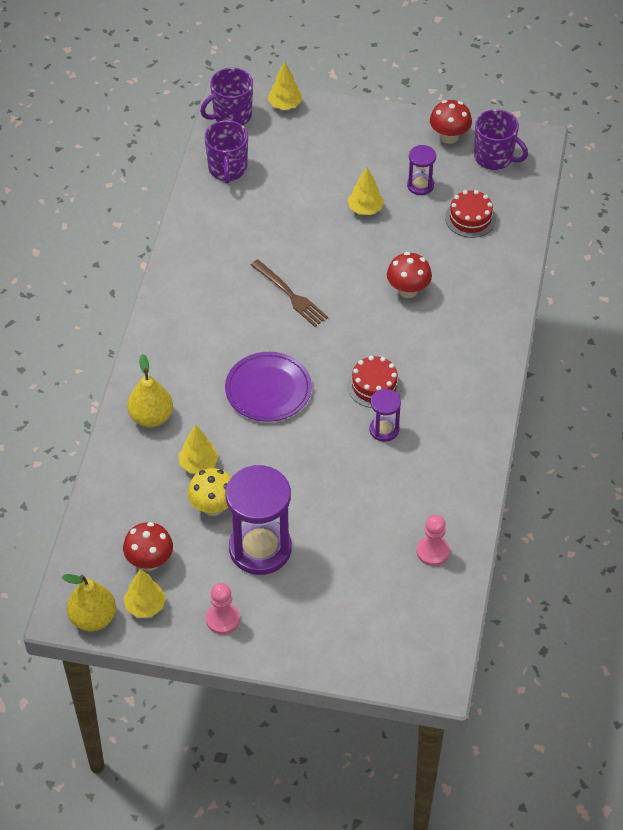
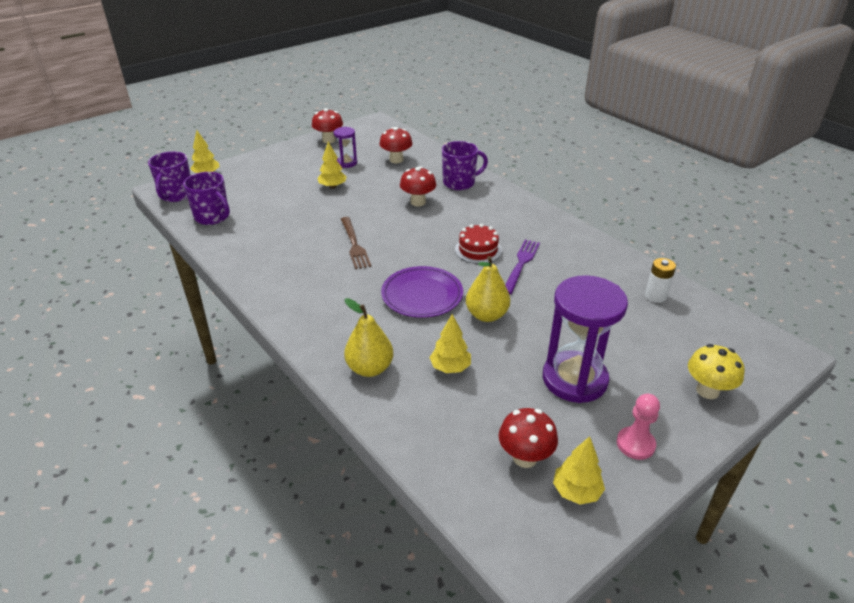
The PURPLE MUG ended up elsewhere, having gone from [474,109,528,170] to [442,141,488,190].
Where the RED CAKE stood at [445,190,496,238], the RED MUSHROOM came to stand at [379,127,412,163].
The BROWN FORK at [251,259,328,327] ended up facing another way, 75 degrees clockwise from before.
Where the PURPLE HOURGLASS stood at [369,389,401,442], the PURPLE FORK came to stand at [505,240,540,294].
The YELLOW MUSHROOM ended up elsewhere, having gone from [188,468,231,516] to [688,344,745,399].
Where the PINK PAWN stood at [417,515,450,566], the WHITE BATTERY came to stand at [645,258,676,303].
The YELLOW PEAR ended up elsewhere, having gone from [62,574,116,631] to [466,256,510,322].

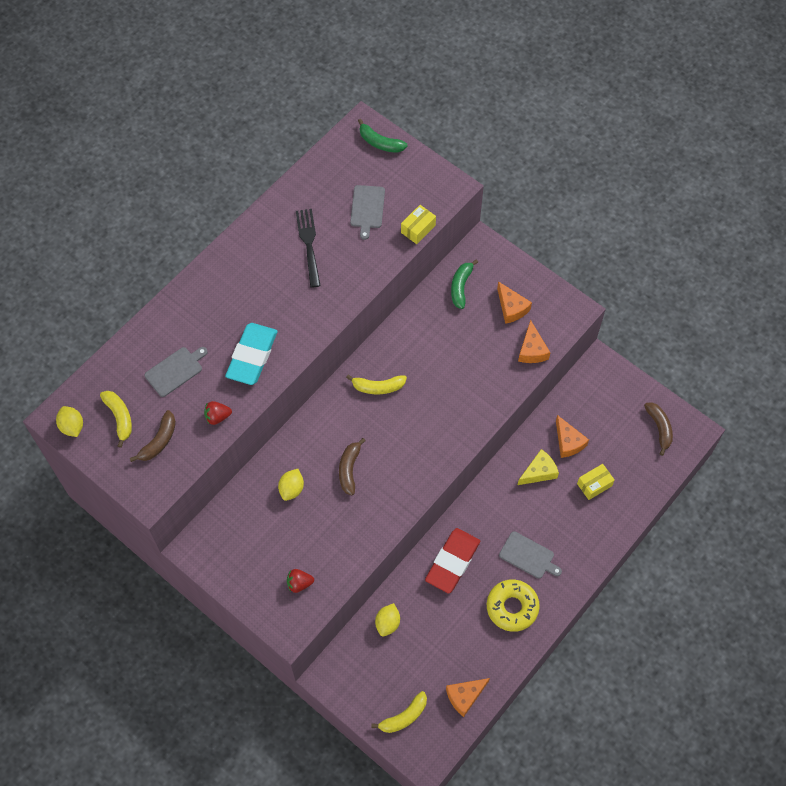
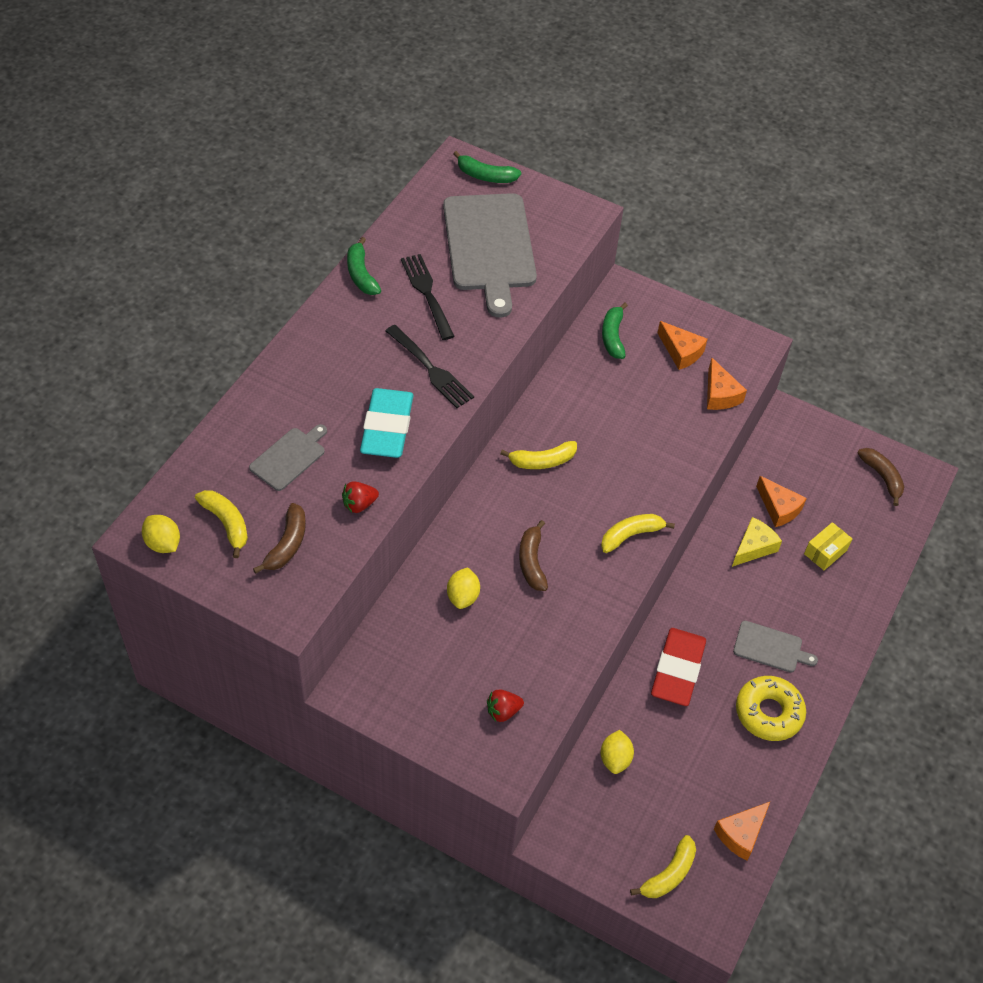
The size of the GREY CUTTING BOARD at [350,185,385,240] changed by a factor of 2.08.
The second view lost the YELLOW BOX at [401,205,436,244].
The second view gained the GREEN BANANA at [347,237,381,295].
The second view gained the BLACK FORK at [386,325,474,408].
The second view gained the YELLOW BANANA at [601,514,675,553].

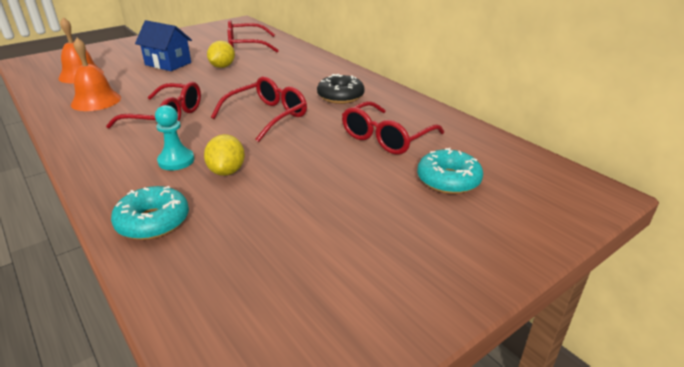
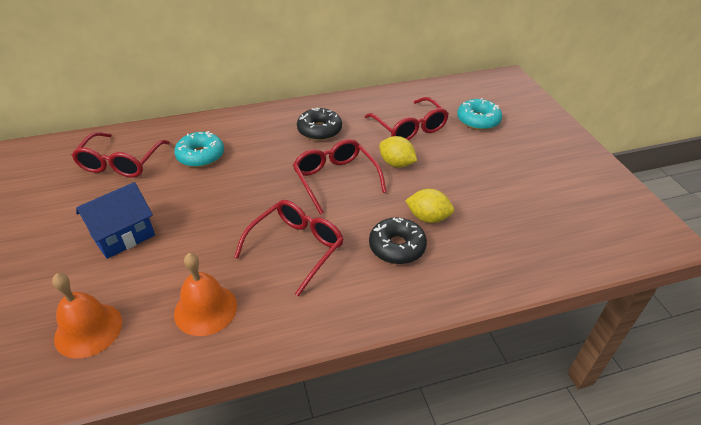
The YELLOW LEMON ended up elsewhere, having gone from [207,41,235,68] to [379,136,417,168].
Where the TURQUOISE PAWN stood at [155,105,194,170], the BLACK DONUT came to stand at [369,218,427,264].
The TURQUOISE DONUT ended up elsewhere, having gone from [111,186,189,240] to [174,131,224,167].

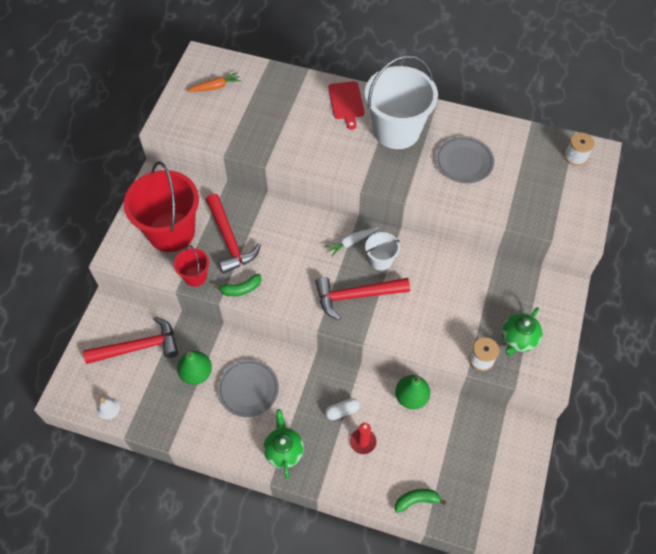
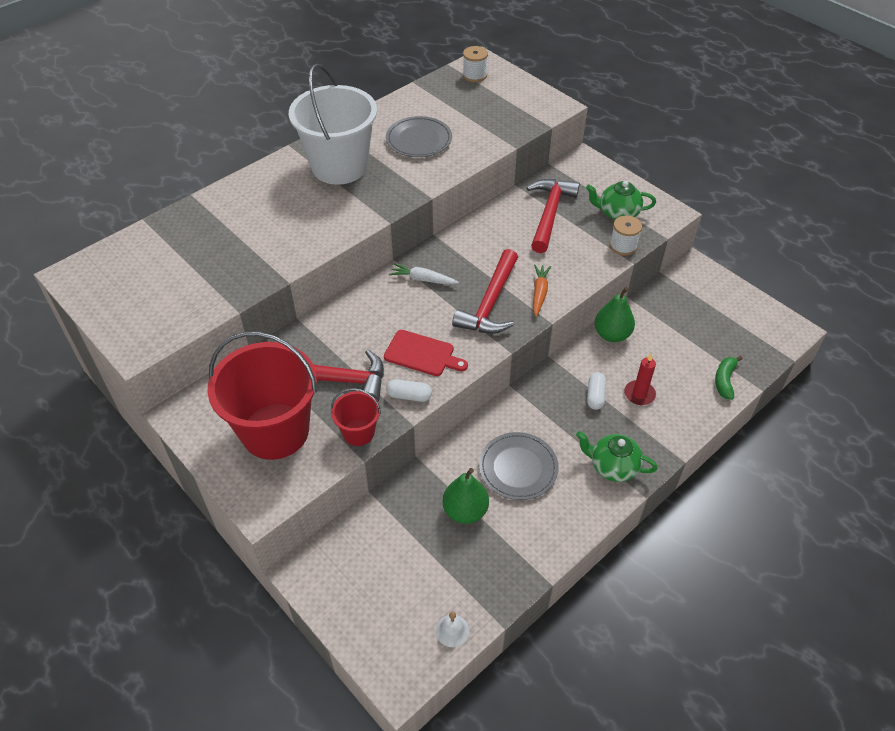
The ORANGE CARROT ended up elsewhere, having gone from [188,72,241,92] to [533,265,551,317].
The RED CUTTING BOARD ended up elsewhere, having gone from [328,81,364,130] to [384,330,468,376].
The WHITE CARROT at [325,227,378,257] ended up facing another way, 105 degrees clockwise from before.
The second view lost the WHITE BUCKET at [365,232,400,270].
Where the GREEN BANANA stood at [214,274,261,296], the WHITE CAPSULE came to stand at [386,379,432,402].
The GREEN TEAPOT at [502,307,543,356] ended up facing another way, 120 degrees clockwise from before.
The RED HAMMER ended up elsewhere, having gone from [83,316,178,364] to [527,179,580,253].

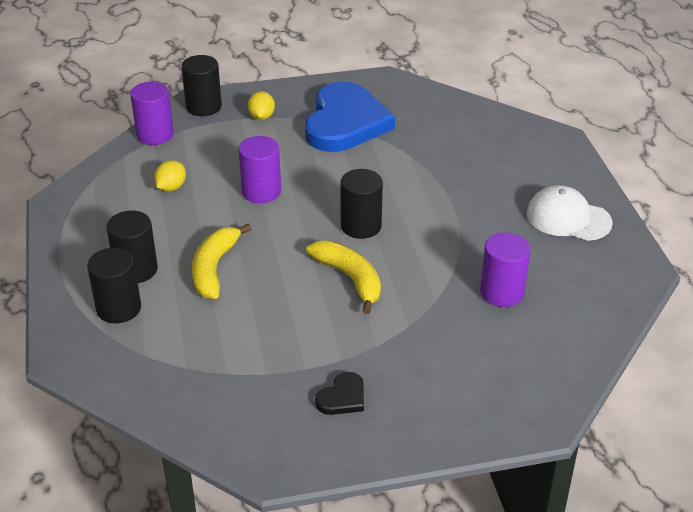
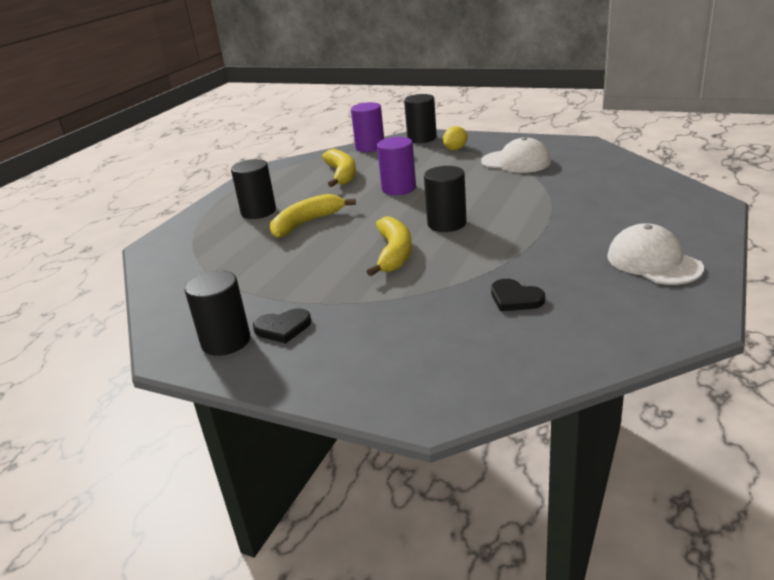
Where the BLUE HEART stood at [305,82,395,152], the WHITE CAP came to stand at [481,137,551,173].
Where the YELLOW LEMON stood at [154,160,186,191], the YELLOW BANANA came to stand at [322,149,356,187].
Where the PURPLE CYLINDER stood at [480,232,530,307], the BLACK HEART came to stand at [491,279,545,311].
The BLACK CYLINDER ended up elsewhere, having gone from [87,248,141,323] to [184,270,250,356].

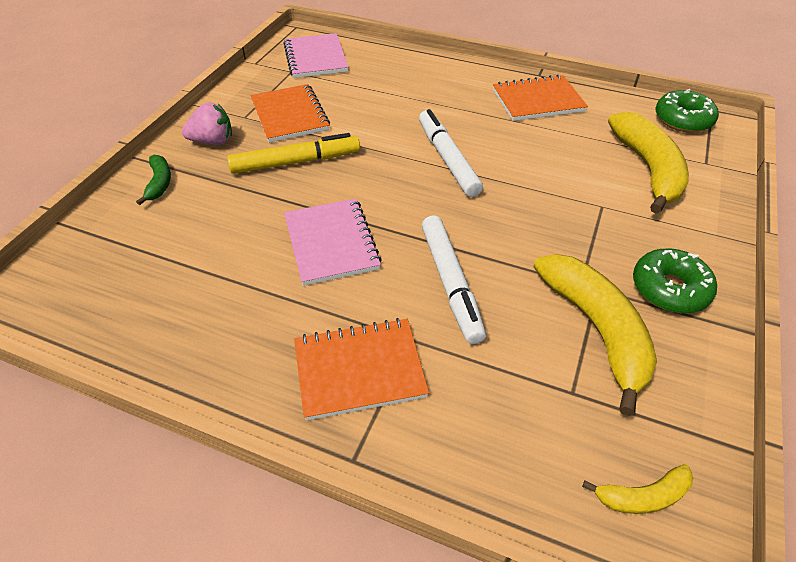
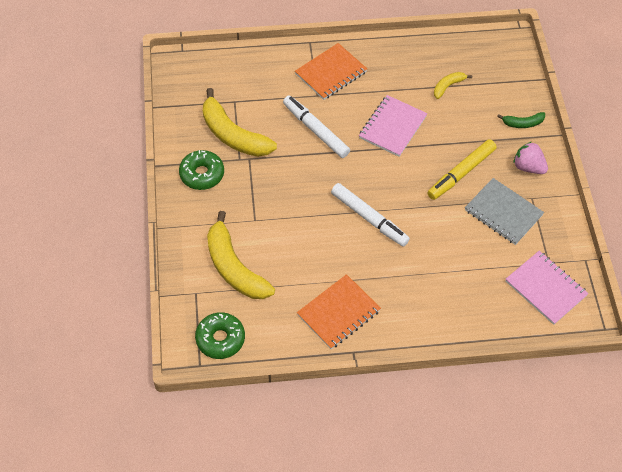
What was the ORANGE NOTEBOOK at [250,84,330,143] turned into the GREY NOTEBOOK at [465,178,544,245].
The PINK STRAWBERRY at [182,102,232,145] ended up facing another way, 75 degrees clockwise from before.
The GREEN BANANA at [136,155,171,205] ended up facing another way, 60 degrees counterclockwise from before.
The PINK NOTEBOOK at [284,199,382,286] ended up facing another way, 75 degrees clockwise from before.
The YELLOW BANANA ended up elsewhere, having gone from [582,464,693,514] to [434,72,472,99].

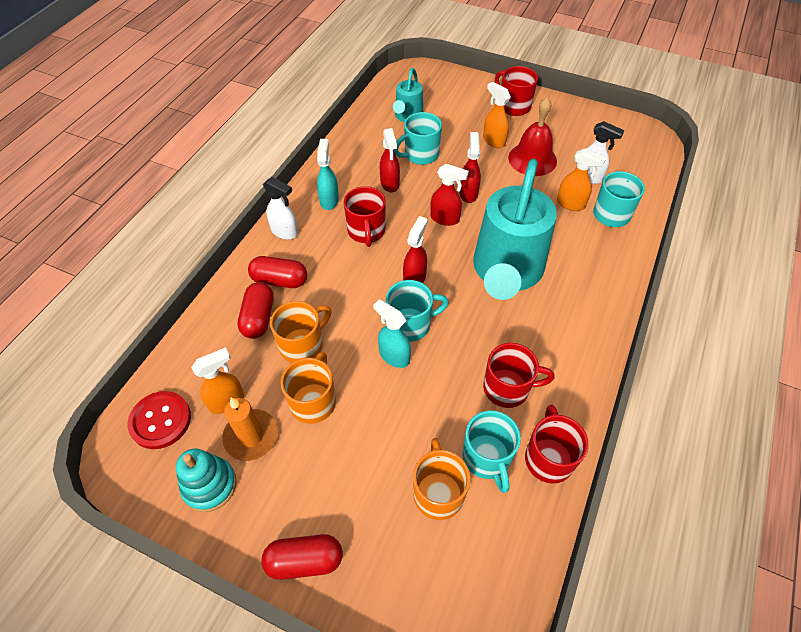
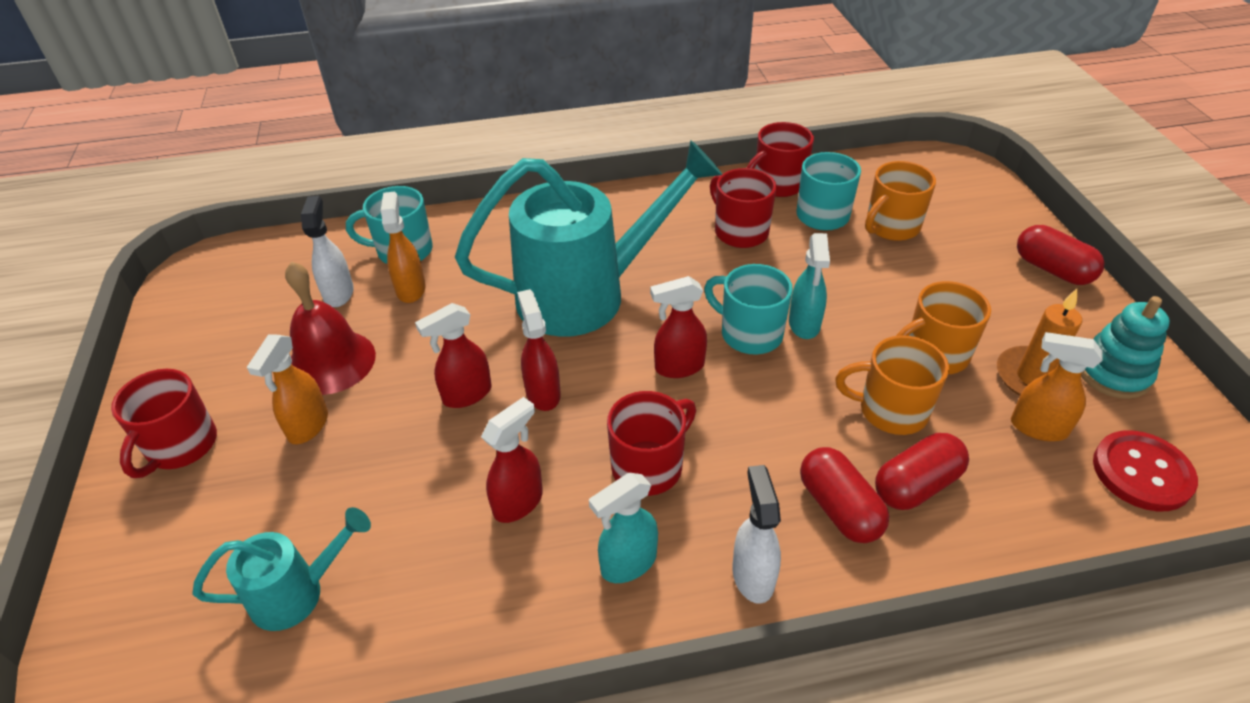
The second view lost the TURQUOISE MUG at [393,112,442,165].

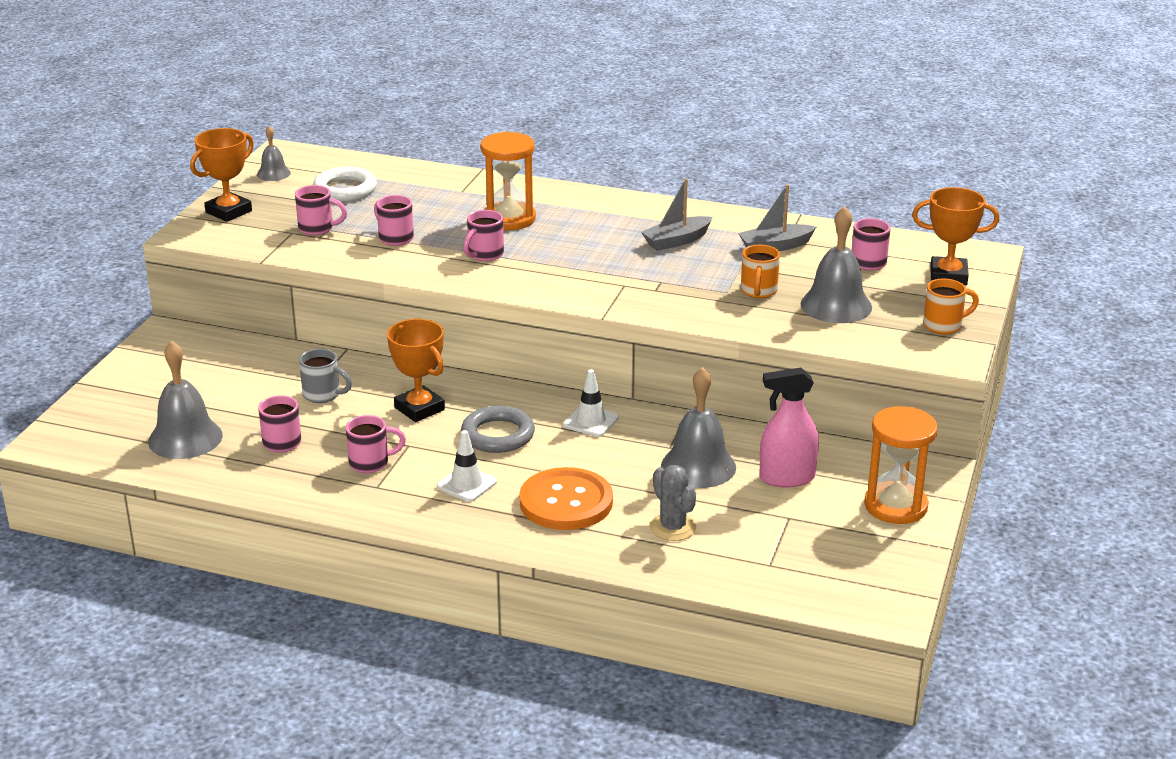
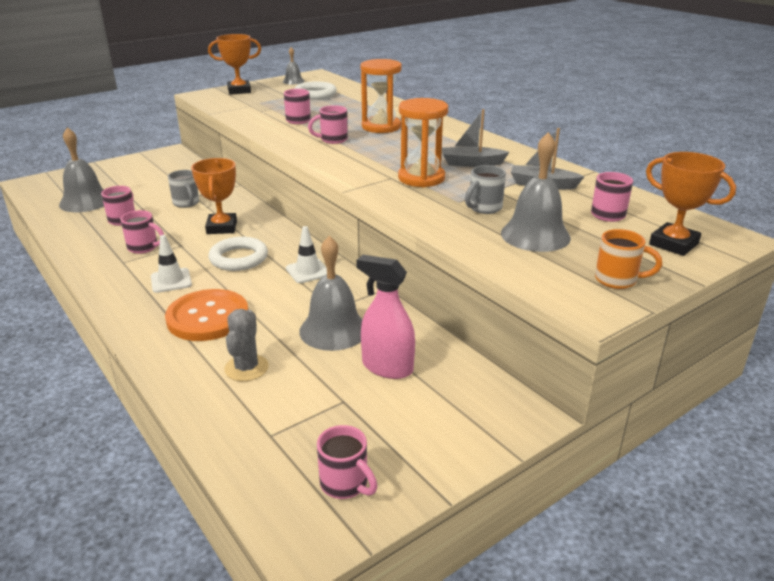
The PINK MUG ended up elsewhere, having gone from [295,185,347,235] to [317,425,378,499].
What was the ORANGE MUG at [741,245,780,298] turned into the GREY MUG at [465,165,506,214].
What was the GREY RING at [461,406,535,453] turned into the WHITE RING at [208,237,268,271].
The ORANGE HOURGLASS ended up elsewhere, having gone from [864,406,938,524] to [398,98,448,187].

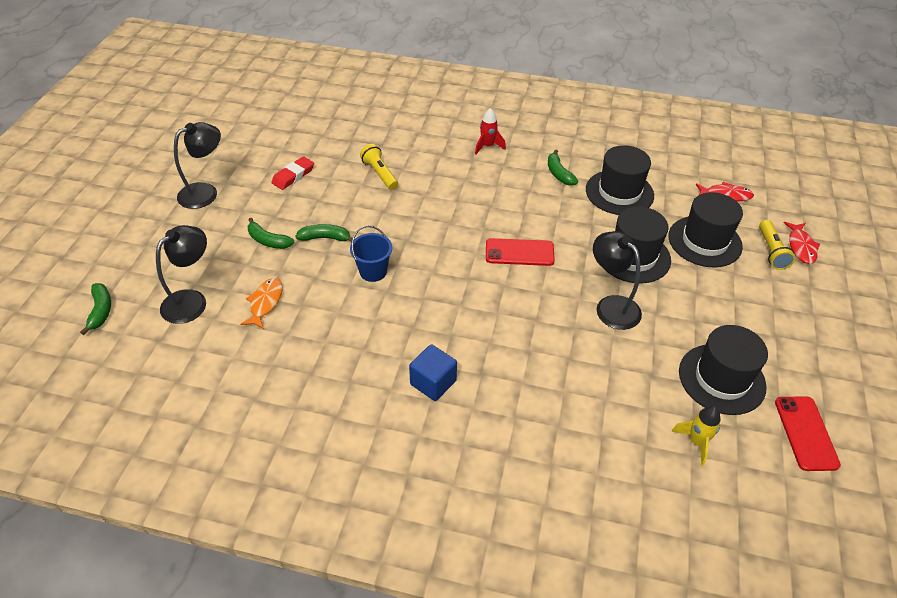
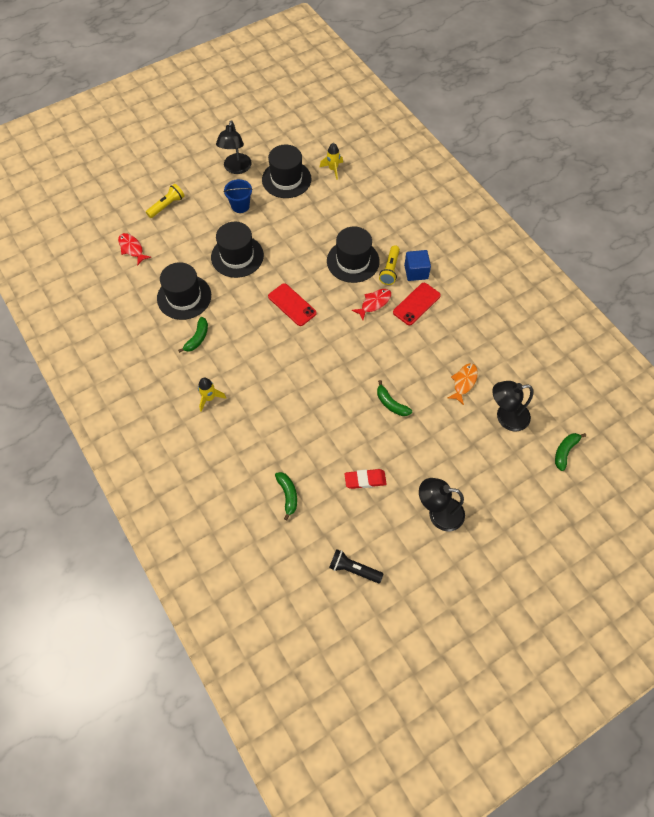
What was the RED ROCKET at [475,108,506,155] turned into the YELLOW ROCKET at [198,378,226,411].
The YELLOW FLASHLIGHT ended up elsewhere, having gone from [360,144,398,190] to [379,245,400,285].
The BLACK HAT ended up elsewhere, having gone from [668,192,743,267] to [327,227,380,283].
The GREEN BANANA ended up elsewhere, having gone from [248,218,294,249] to [275,472,297,521].
The RED FISH ended up elsewhere, having gone from [783,222,820,264] to [351,289,391,320].
The BLUE BUCKET ended up elsewhere, having gone from [350,225,392,282] to [224,179,253,213].
The BLACK LAMP ended up elsewhere, having gone from [593,231,642,330] to [216,120,252,174].
The ORANGE FISH at [240,278,283,329] ended up facing another way, 150 degrees clockwise from before.
The RED PHONE ended up elsewhere, having gone from [775,396,841,471] to [393,283,441,325].
The second view gained the BLACK FLASHLIGHT at [329,549,383,583].

